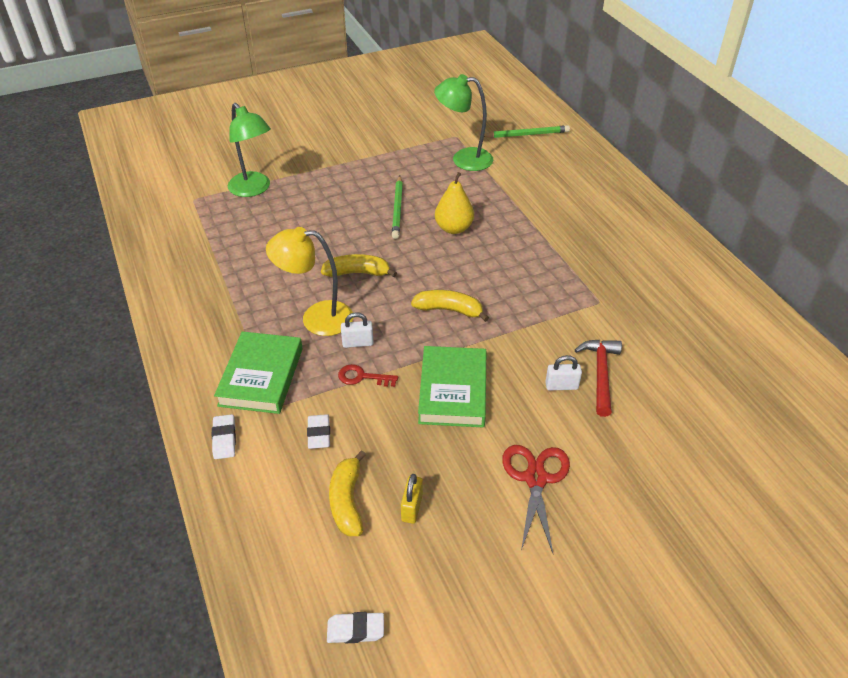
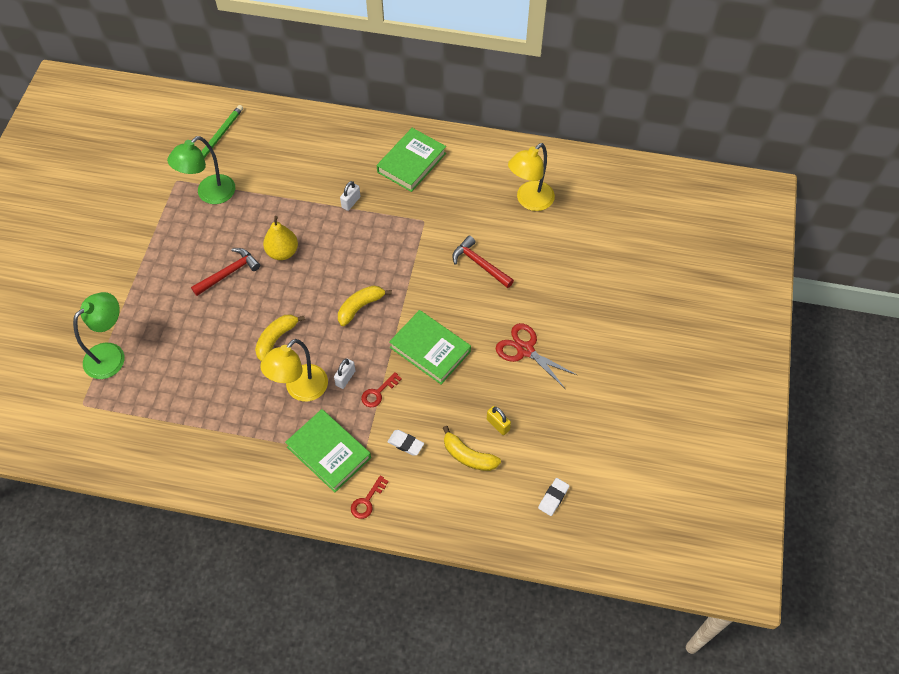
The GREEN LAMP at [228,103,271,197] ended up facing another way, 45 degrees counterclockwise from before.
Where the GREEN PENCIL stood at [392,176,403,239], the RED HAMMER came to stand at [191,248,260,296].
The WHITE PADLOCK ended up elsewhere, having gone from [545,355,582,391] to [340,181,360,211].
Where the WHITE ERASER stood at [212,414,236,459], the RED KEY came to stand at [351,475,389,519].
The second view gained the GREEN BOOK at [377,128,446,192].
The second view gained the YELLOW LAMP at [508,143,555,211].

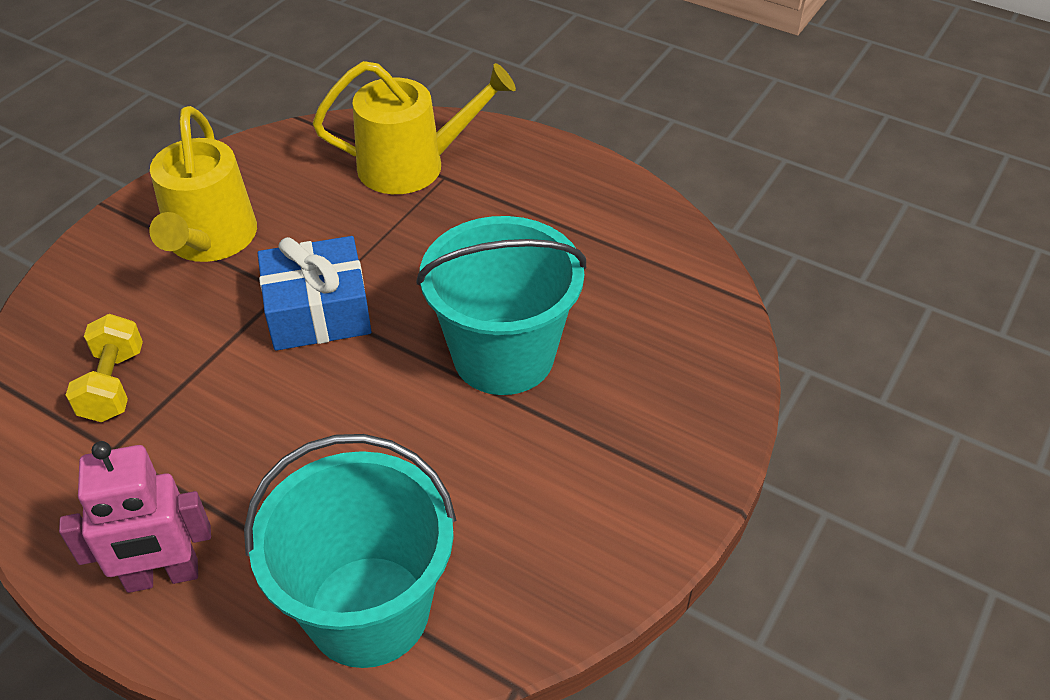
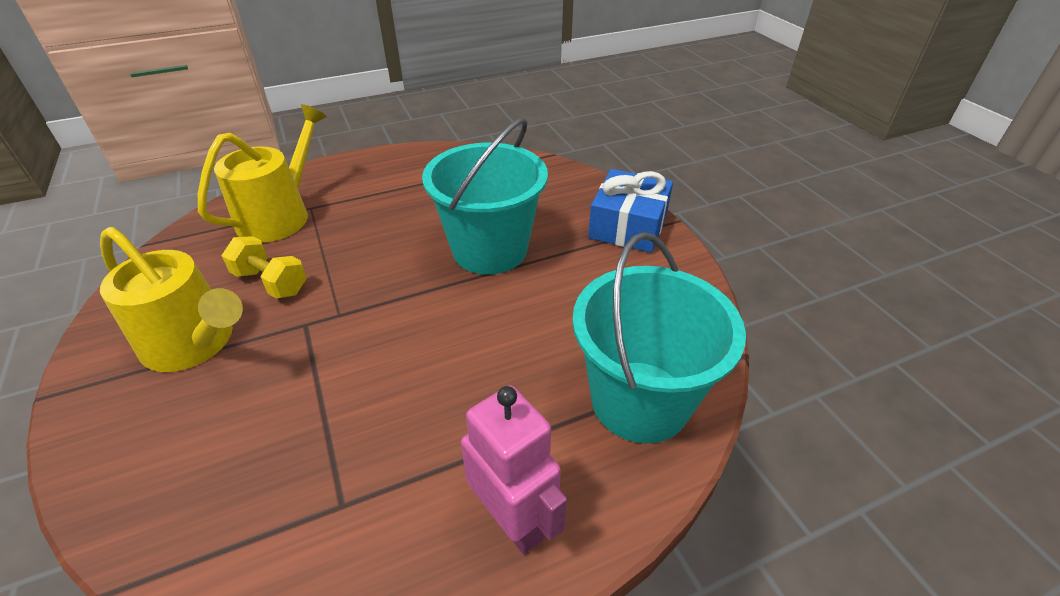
The BLUE GIFT ended up elsewhere, having gone from [258,236,372,351] to [588,169,673,253].
The YELLOW DUMBBELL ended up elsewhere, having gone from [66,314,143,422] to [222,236,307,299].
The PINK ROBOT at [59,441,211,593] ended up facing another way, 60 degrees counterclockwise from before.

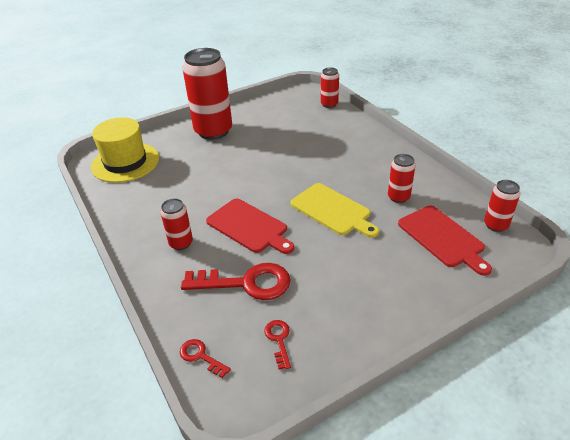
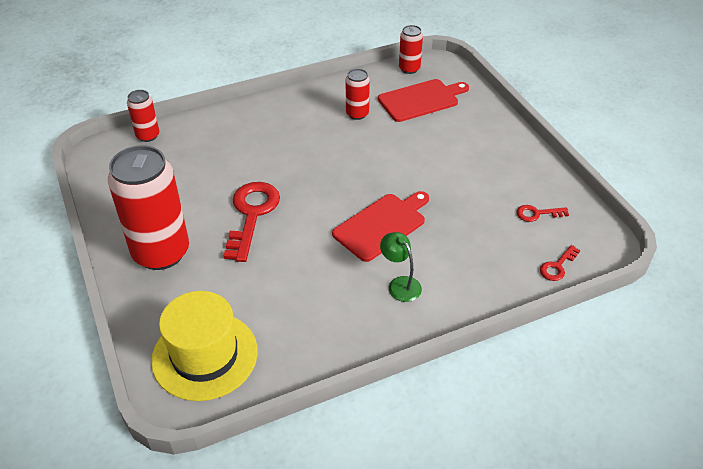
The second view lost the YELLOW CUTTING BOARD at [290,183,379,238].
Where the RED CAN stood at [160,198,193,250], the GREEN LAMP came to stand at [380,232,422,302].
The RED KEY ended up elsewhere, having gone from [181,263,291,300] to [224,182,280,262].

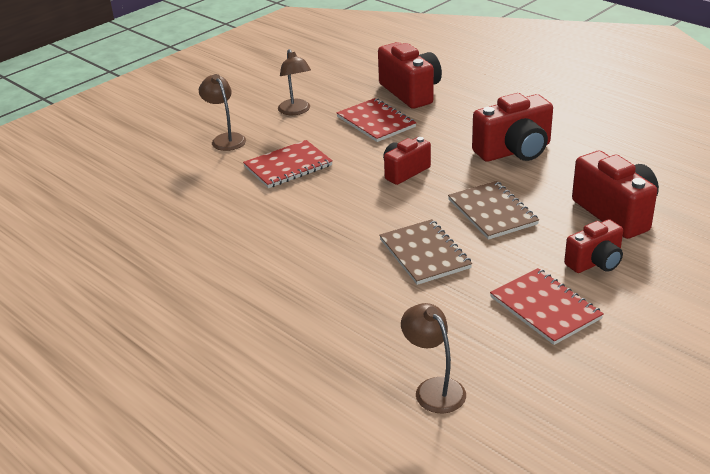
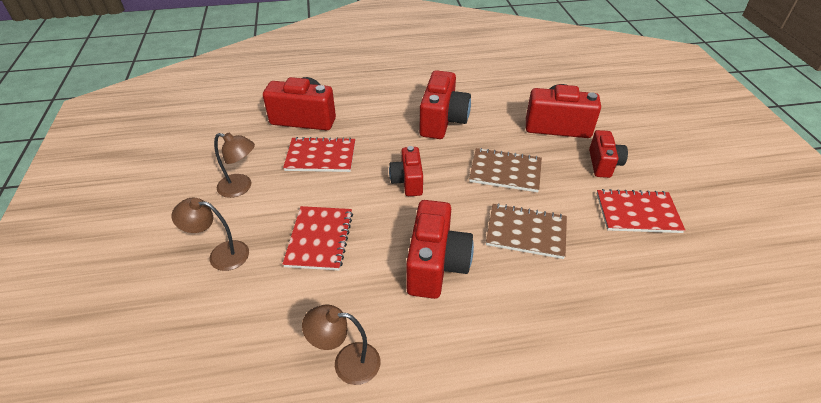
The BROWN LAMP ended up elsewhere, having gone from [401,303,466,413] to [302,305,380,385].
The second view gained the RED CAMERA at [406,200,474,299].

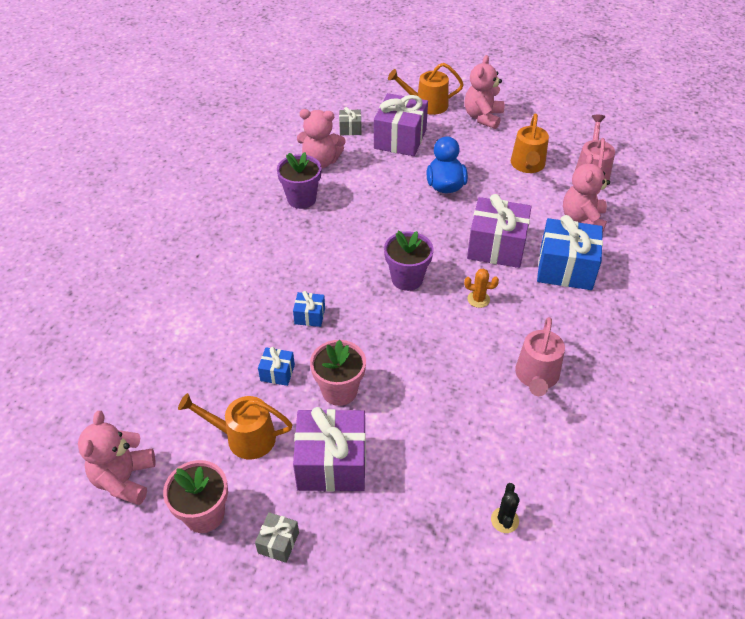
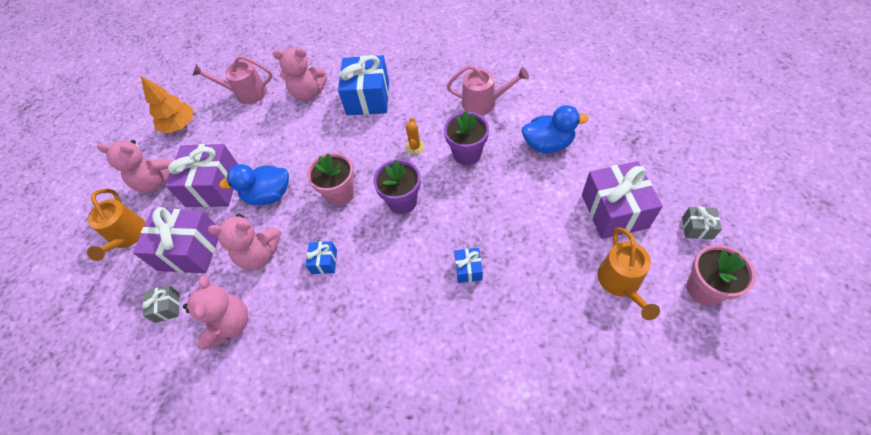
The second view lost the ORANGE WATERING CAN at [511,113,549,173].
The PURPLE FLOWER POT ended up elsewhere, having gone from [277,152,322,209] to [444,110,489,165].
The PURPLE GIFT ended up elsewhere, having gone from [467,194,532,268] to [165,144,238,207].
The PINK FLOWER POT ended up elsewhere, having gone from [310,340,366,406] to [307,152,354,206].
The BLUE GIFT ended up elsewhere, having gone from [258,347,295,386] to [306,241,337,274].
The PINK TEDDY BEAR ended up elsewhere, having gone from [78,411,155,505] to [208,214,281,270].
The second view lost the BLACK CACTUS at [491,483,520,533].
The second view gained the ORANGE TREE at [141,76,193,133].
The second view gained the BLUE DUCK at [522,105,589,154].

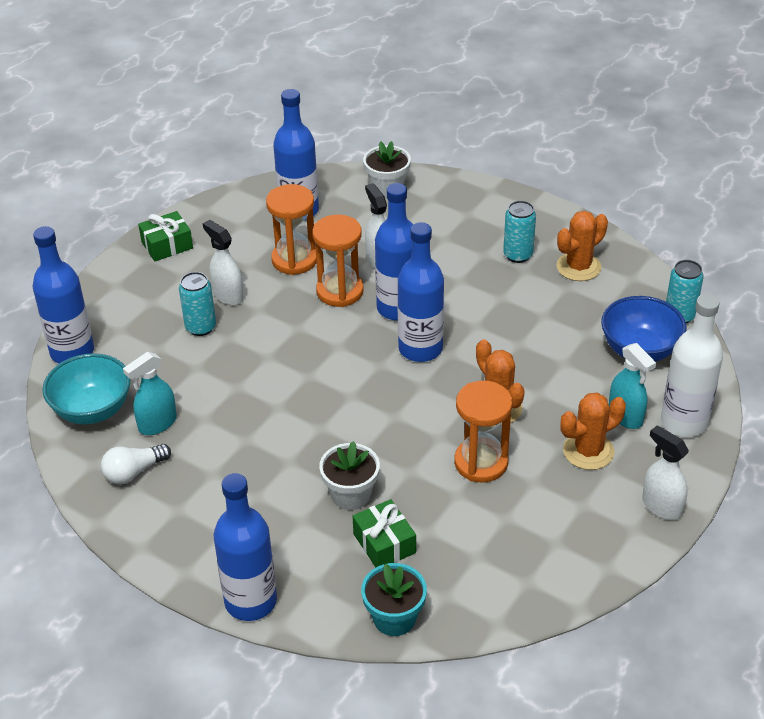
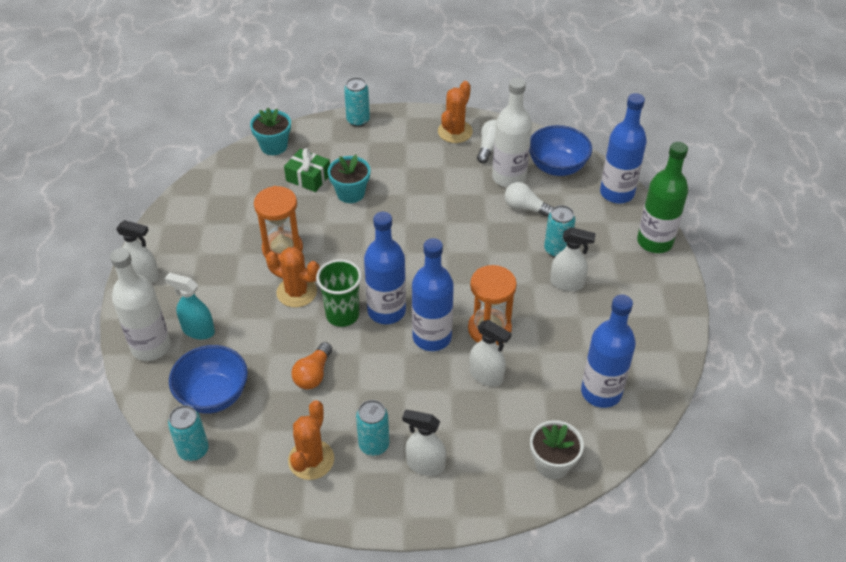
The second view lost the ORANGE HOURGLASS at [266,184,317,275].
The second view lost the GREEN GIFT at [138,211,193,262].
Where the TURQUOISE SPRAY BOTTLE stood at [123,352,177,435], the WHITE BOTTLE came to stand at [492,78,532,187].
What was the TURQUOISE BOWL at [42,353,131,424] turned into the BLUE BOWL at [530,125,592,176].
The ORANGE CACTUS ended up elsewhere, having gone from [561,393,626,470] to [438,81,473,143].
What was the WHITE FLOWER POT at [319,441,380,510] turned into the TURQUOISE FLOWER POT at [328,154,370,203].
Where the BLUE BOTTLE stood at [214,473,277,621], the TURQUOISE CAN came to stand at [344,77,370,127].
The second view gained the GREEN BOTTLE at [637,142,688,253].
The second view gained the WHITE LIGHT BULB at [505,182,554,218].
The second view gained the GREEN CUP at [316,259,362,327].
The second view gained the ORANGE LIGHT BULB at [291,342,332,389].
The second view gained the WHITE SPRAY BOTTLE at [402,410,446,476].

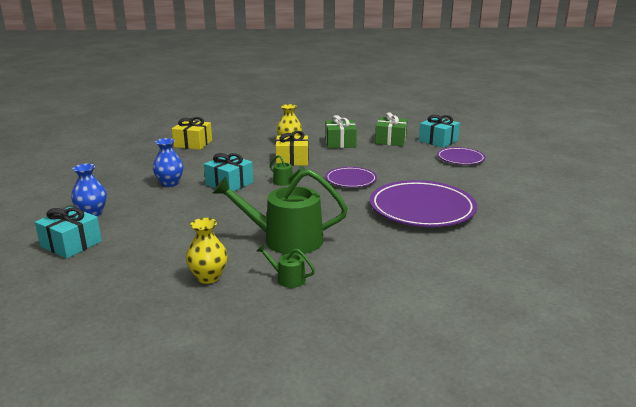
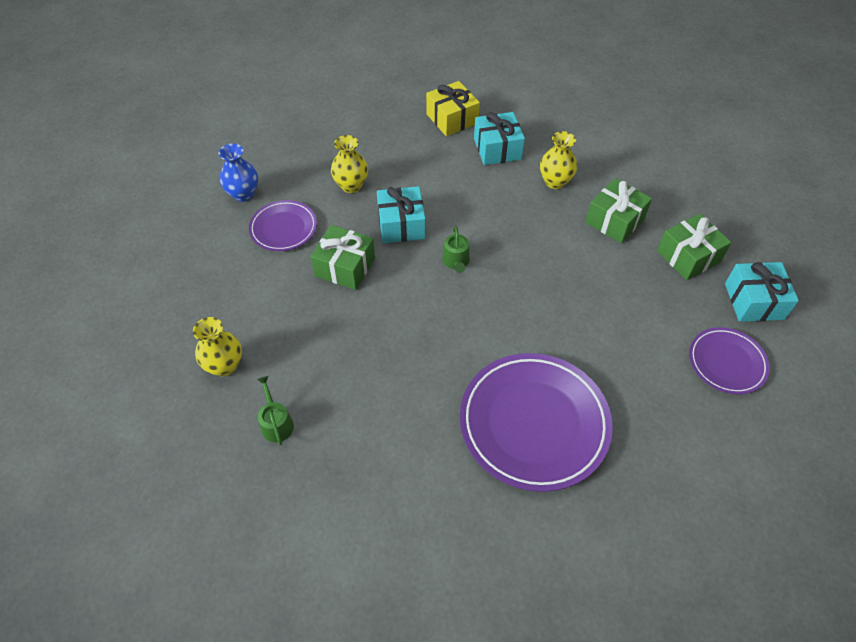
The second view lost the YELLOW GIFT at [276,131,308,166].
What was the BLUE VASE at [153,138,183,187] turned into the YELLOW VASE at [331,135,368,193].
The PURPLE PLATE ended up elsewhere, having gone from [325,167,377,188] to [249,200,317,251].
The second view lost the GREEN WATERING CAN at [212,169,348,255].
The TURQUOISE GIFT ended up elsewhere, having gone from [35,207,102,258] to [474,112,525,165].
The second view gained the GREEN GIFT at [310,225,375,290].

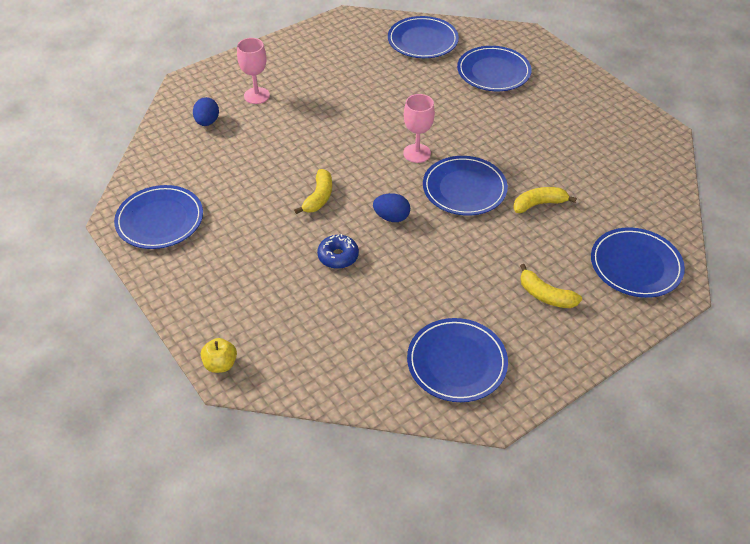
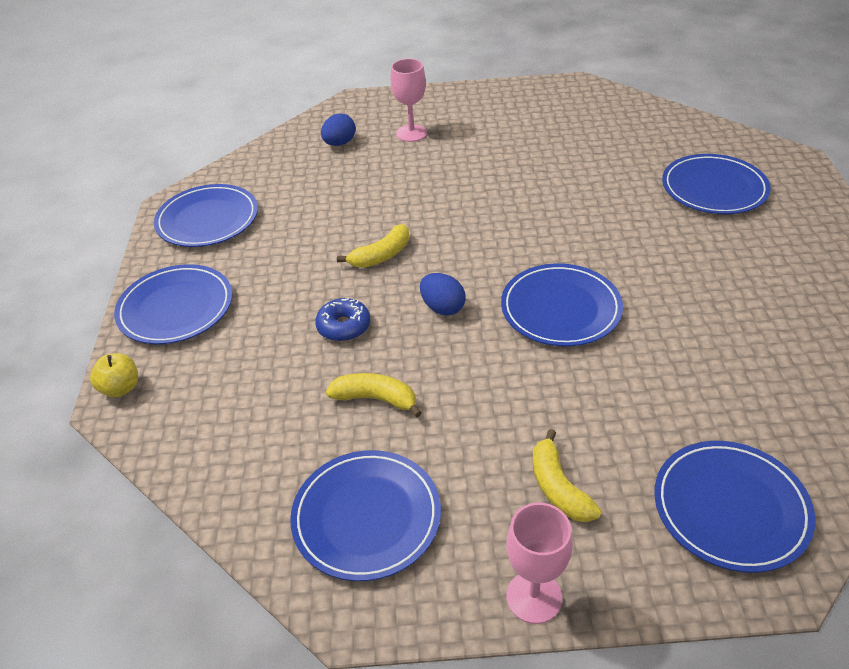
The BLUE PLATE ended up elsewhere, having gone from [388,16,459,58] to [114,264,232,344].
The PINK GOBLET ended up elsewhere, having gone from [403,94,435,163] to [506,503,573,624].
The YELLOW BANANA ended up elsewhere, having gone from [513,187,577,213] to [326,373,422,417].

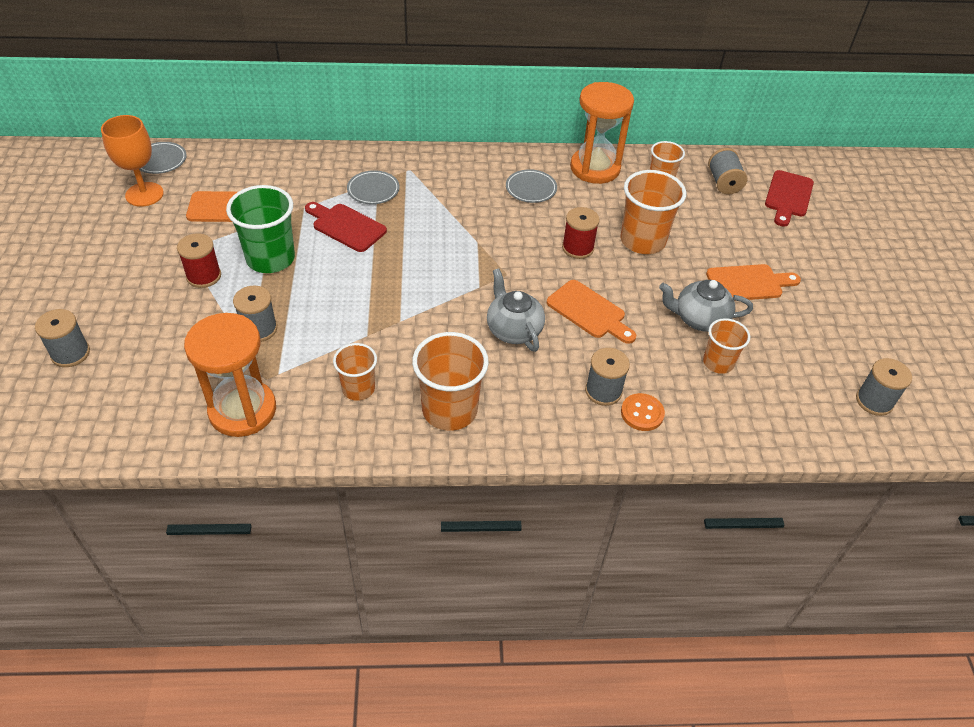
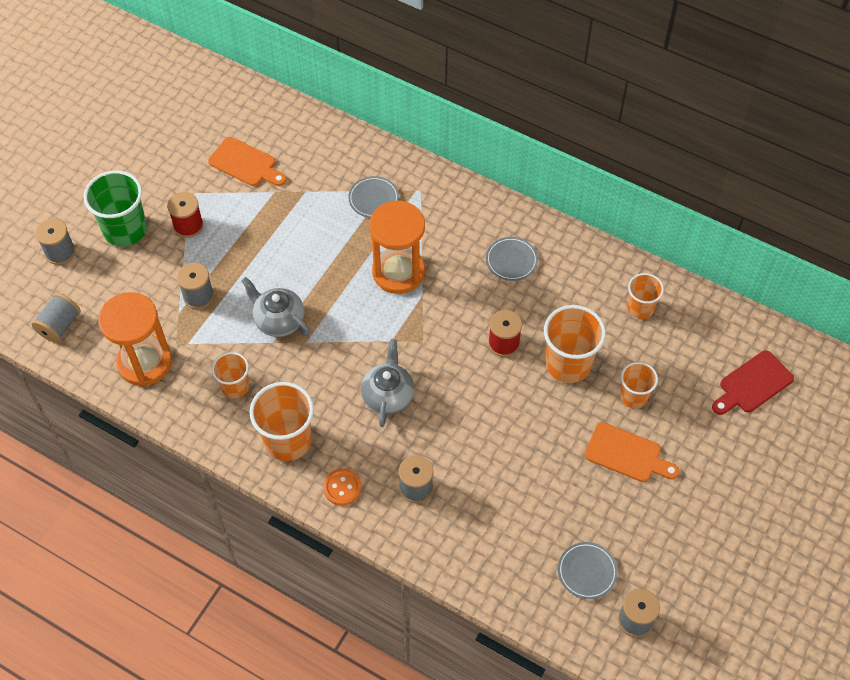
The ORANGE HOURGLASS ended up elsewhere, having gone from [570,82,634,184] to [369,201,425,294].
The second view lost the ORANGE GOBLET at [101,115,164,207].
The GREY PLATE ended up elsewhere, having gone from [139,142,187,174] to [558,542,618,599].
The GREY SPOOL ended up elsewhere, having gone from [708,148,747,194] to [31,293,81,343].
The GREEN CUP ended up elsewhere, having gone from [226,185,295,273] to [83,170,147,247].
The second view lost the RED CUTTING BOARD at [305,202,387,252].
The second view lost the ORANGE CUTTING BOARD at [547,280,636,344].
The GREY TEAPOT ended up elsewhere, having gone from [659,280,753,332] to [241,277,311,337].
The ORANGE CUP ended up elsewhere, having gone from [703,318,750,374] to [620,362,658,408].
The ORANGE BUTTON ended up elsewhere, having gone from [621,393,665,431] to [323,468,361,506].

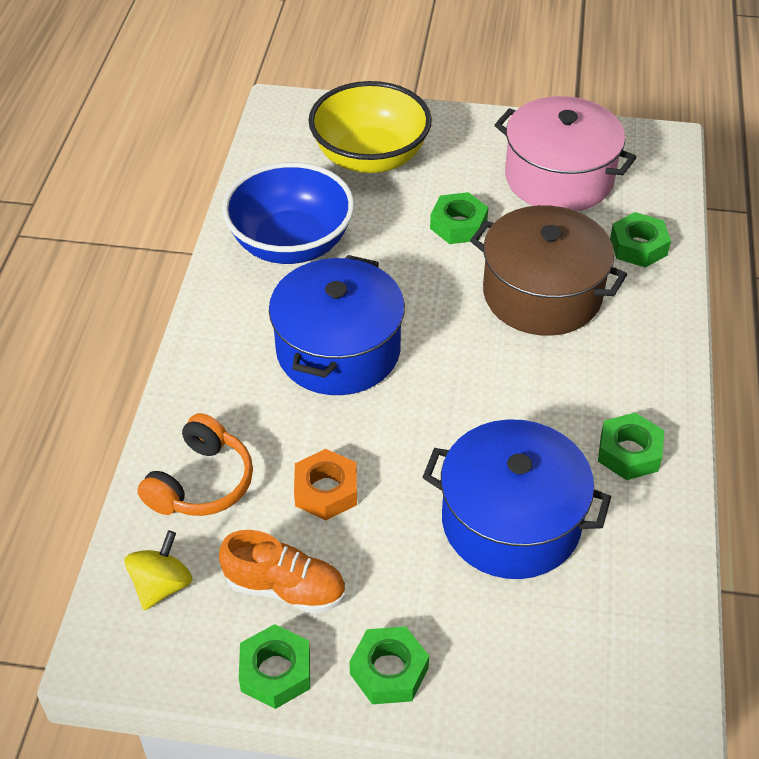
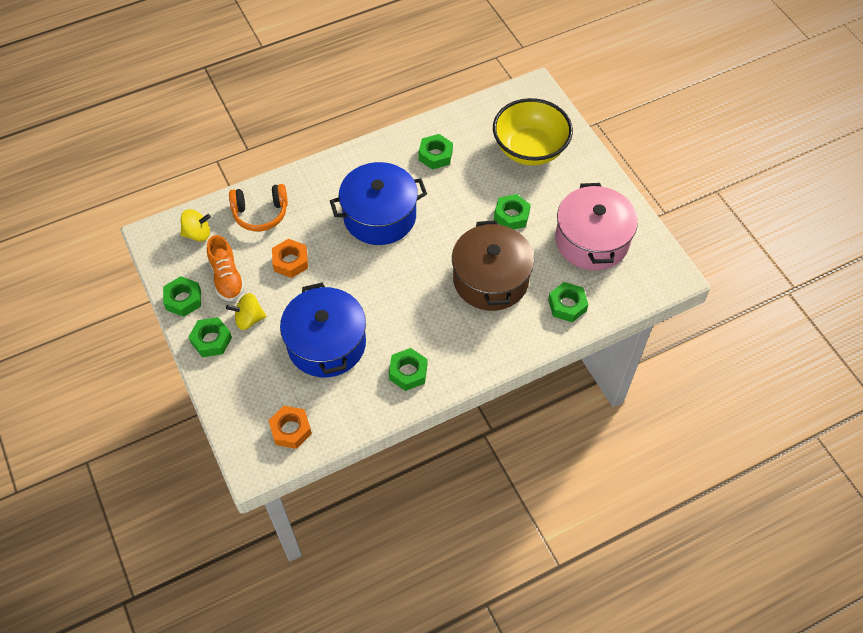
Where the BLUE BOWL stood at [222,162,354,264], the GREEN NUT came to stand at [418,134,453,170].
The second view gained the YELLOW SPINNING TOP at [226,293,267,330].
The second view gained the ORANGE NUT at [268,406,312,449].

